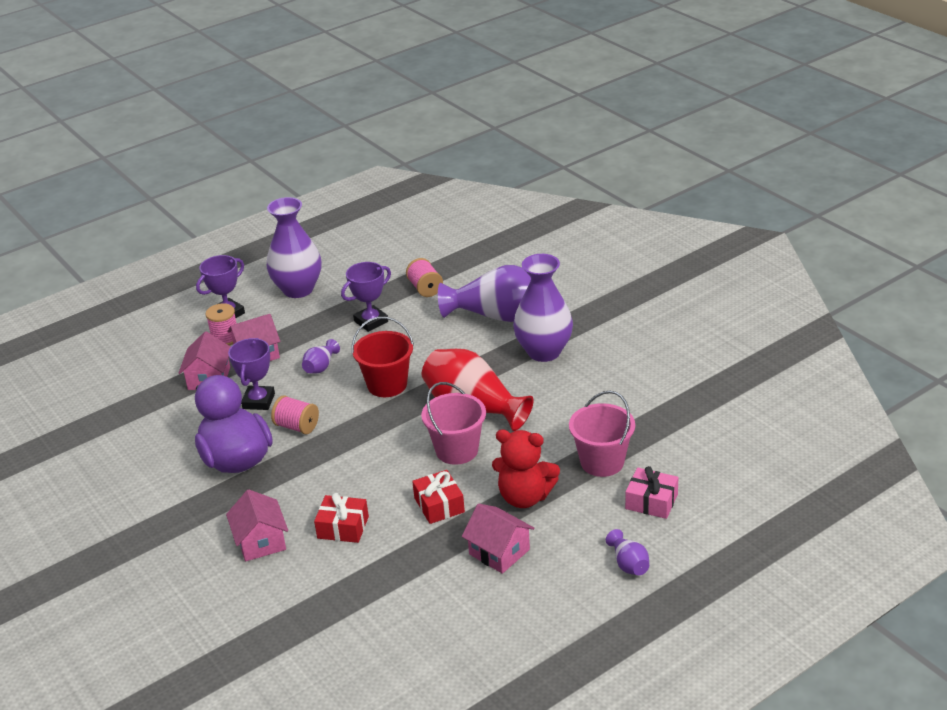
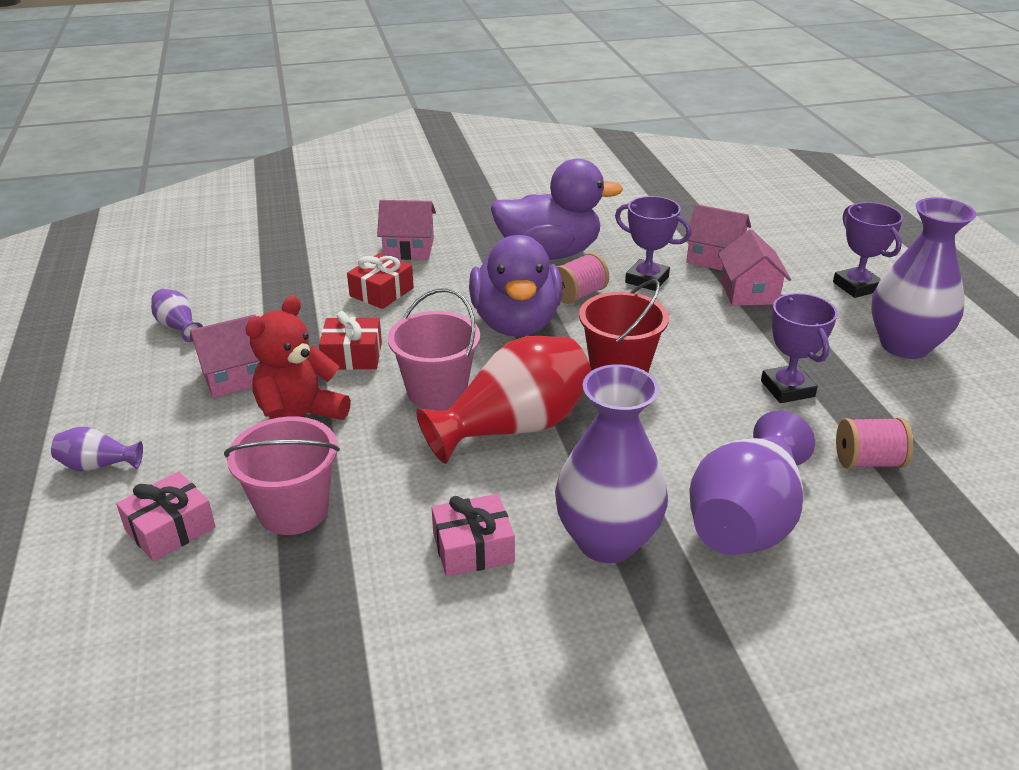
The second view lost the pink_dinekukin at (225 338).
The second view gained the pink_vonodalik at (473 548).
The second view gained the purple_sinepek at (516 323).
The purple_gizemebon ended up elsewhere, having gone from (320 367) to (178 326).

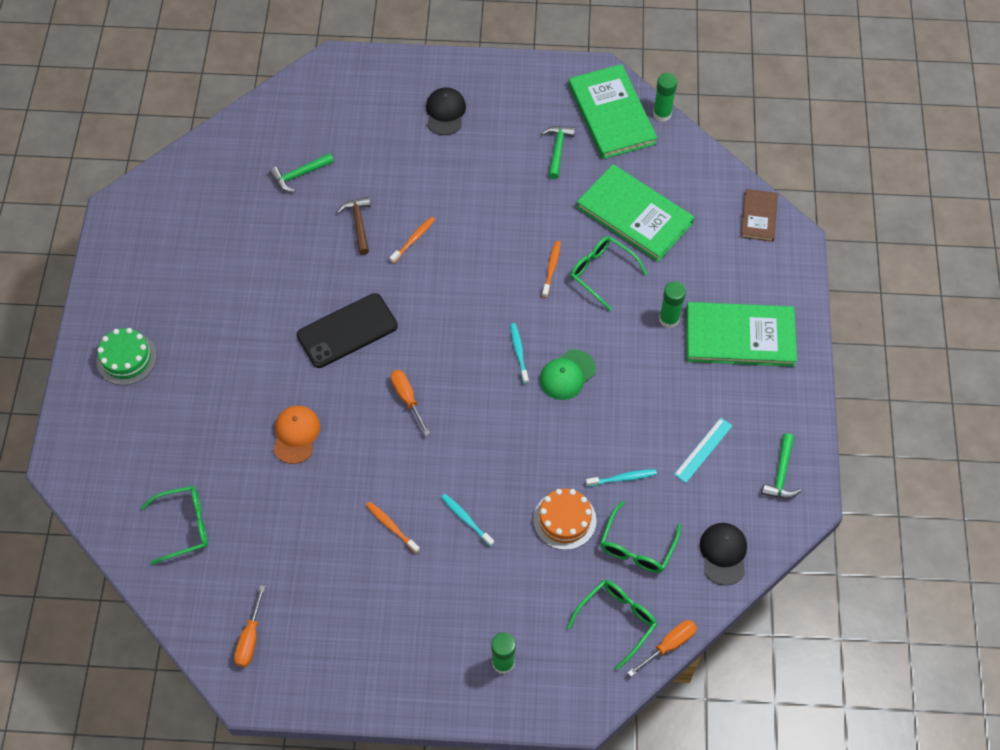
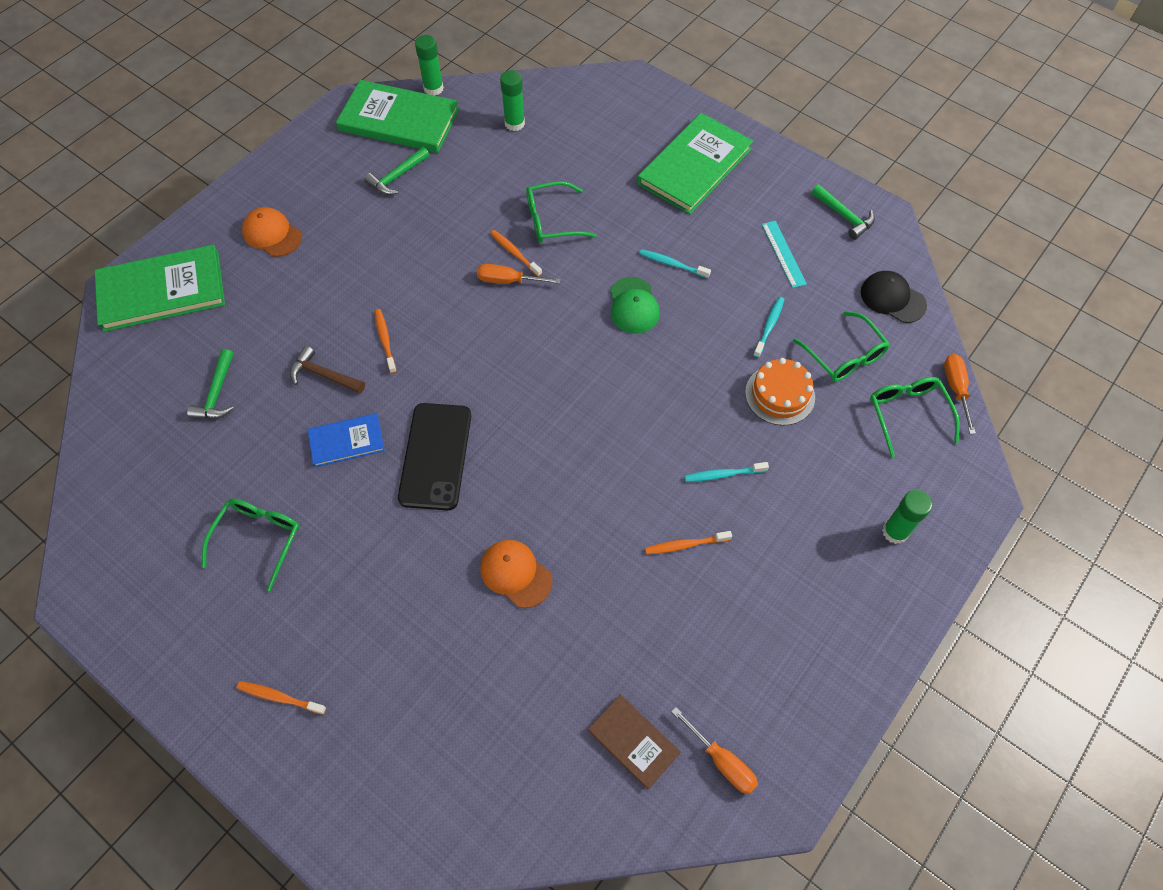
The second view gained the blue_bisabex at (346 441).
The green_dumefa ended up elsewhere, having gone from (184 526) to (258 539).
The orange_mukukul ended up elsewhere, having gone from (407 398) to (508 280).
The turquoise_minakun ended up elsewhere, having gone from (519 352) to (672 264).
The green_bisabex ended up elsewhere, having gone from (634 215) to (162 291).
The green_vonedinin ended up elsewhere, having gone from (669 319) to (514 123).
The brown_bisabex ended up elsewhere, having gone from (759 216) to (633 741).
Where the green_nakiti stood at (126 358), the orange_minakun came to stand at (279 697).
What was the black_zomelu at (445 112) turned into the orange_zomelu at (272 234).
The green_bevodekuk at (557 150) ended up facing another way, 90 degrees counterclockwise from before.

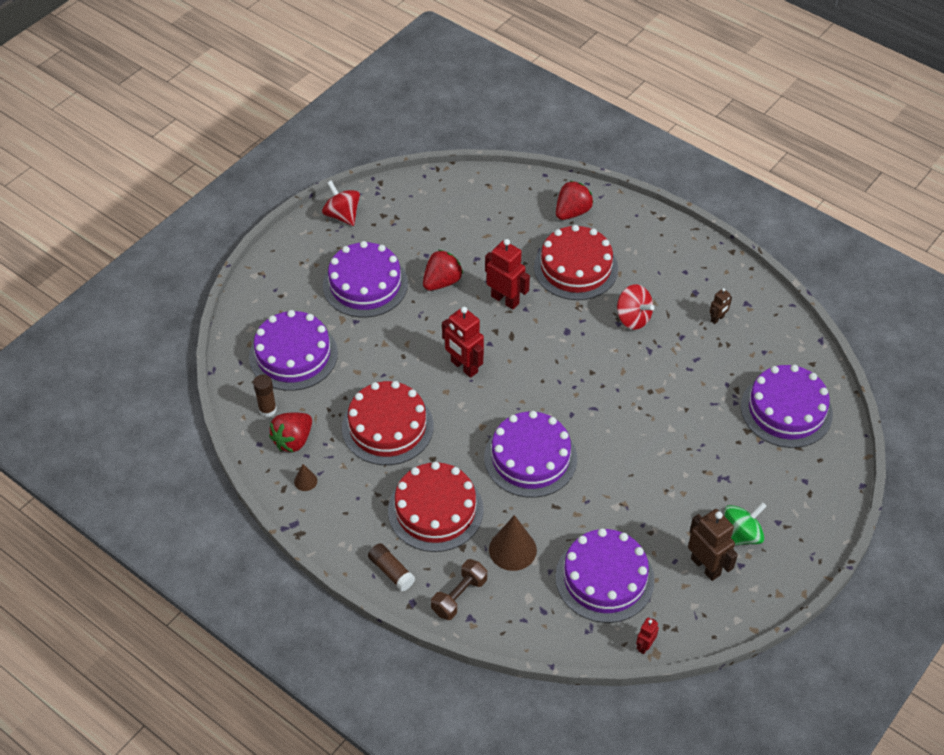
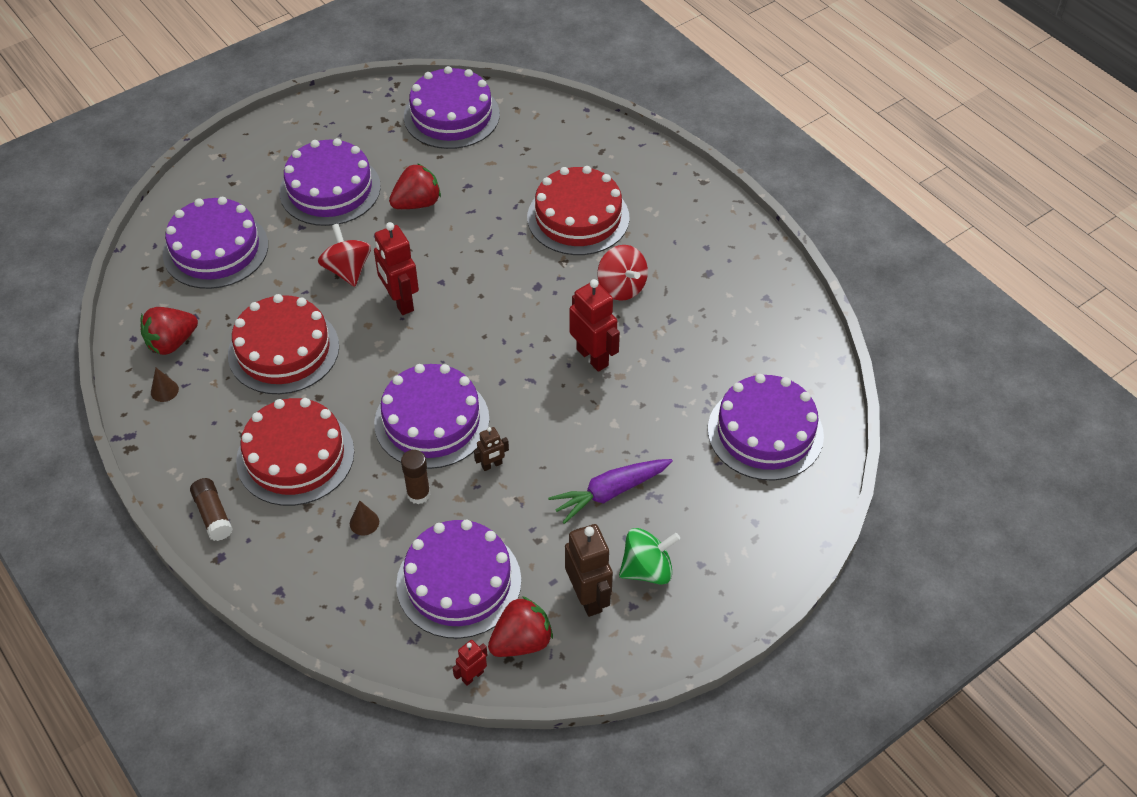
The second view lost the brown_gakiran at (459 596).
The second view gained the purple_nakiti at (451 115).
The second view gained the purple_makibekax at (610 492).
The brown_vonedinin ended up elsewhere, having gone from (267 409) to (418 494).
The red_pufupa ended up elsewhere, having gone from (342 215) to (347 270).
The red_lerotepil ended up elsewhere, having gone from (505 300) to (592 357).
The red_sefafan ended up elsewhere, having gone from (572 212) to (521 641).
The brown_lerotepil ended up elsewhere, having gone from (717 319) to (492 465).
The size of the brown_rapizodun at (512 549) changed by a factor of 0.50.

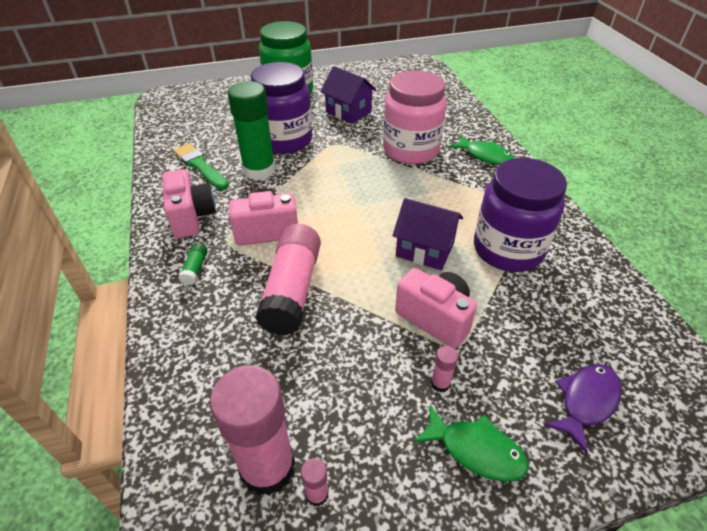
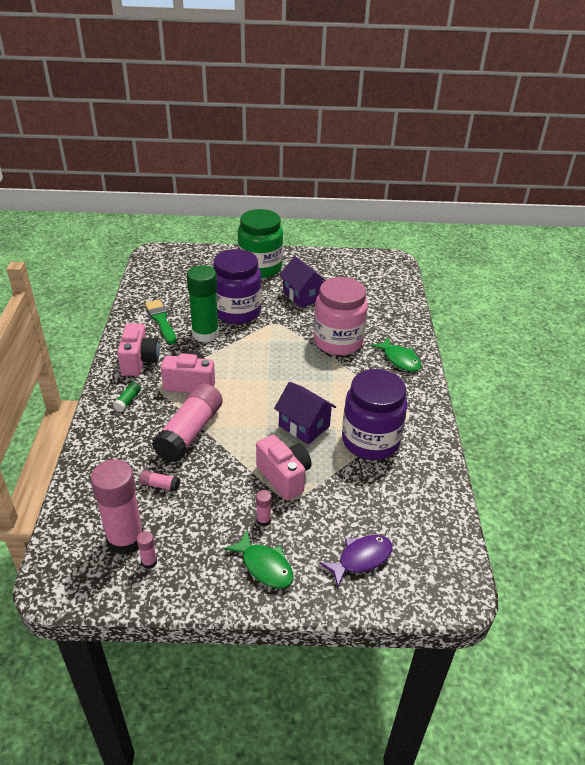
The second view gained the pink_vonedinin at (160 485).

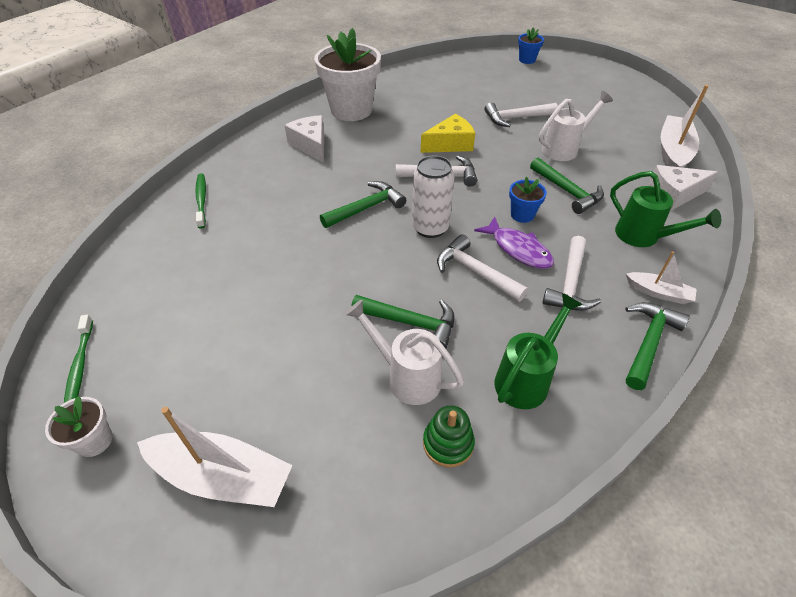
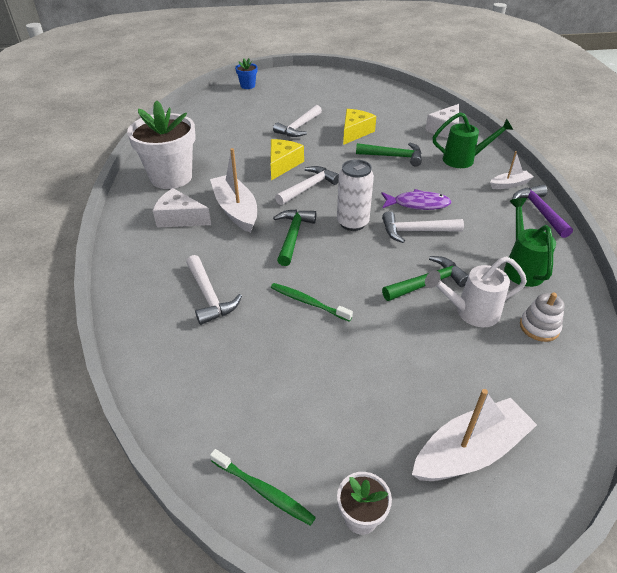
The second view lost the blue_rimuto at (522 215).
The green_minakun ended up elsewhere, having gone from (201 200) to (308 302).
The white_bevodekuk ended up elsewhere, having gone from (570 283) to (209 296).
The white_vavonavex ended up elsewhere, having gone from (673 152) to (236 210).
Where the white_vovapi stood at (564 149), the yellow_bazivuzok came to stand at (355 132).
What was the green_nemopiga at (448 443) turned into the white_nemopiga at (539 327).
What was the green_bevodekuk at (648 342) turned into the purple_bevodekuk at (540 211).

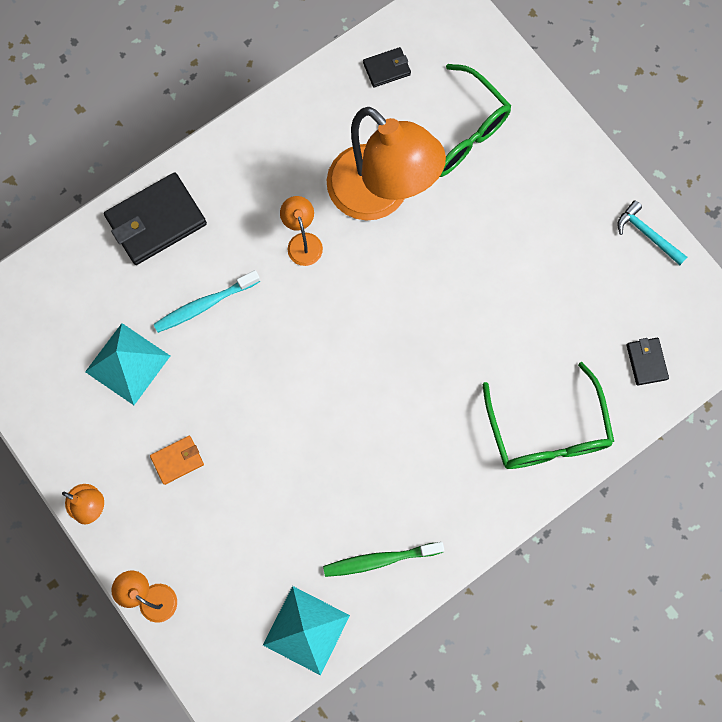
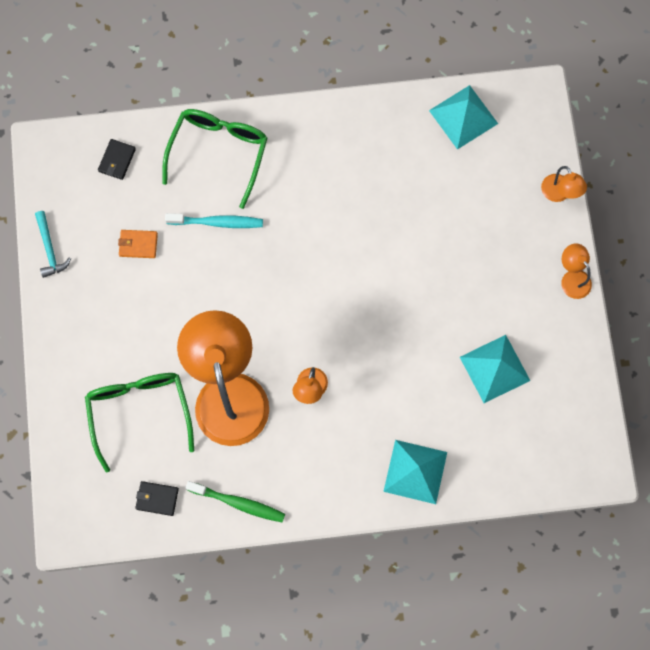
The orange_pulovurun ended up elsewhere, having gone from (177 460) to (138 245).
The turquoise_minakun ended up elsewhere, having gone from (205 305) to (217 222).
The green_minakun ended up elsewhere, having gone from (380 560) to (238 503).
Where the black_pulovurun stood at (156 221), the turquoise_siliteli came to stand at (415 471).

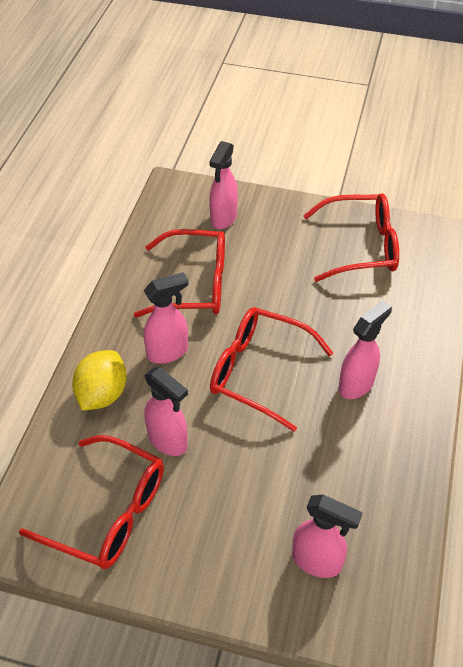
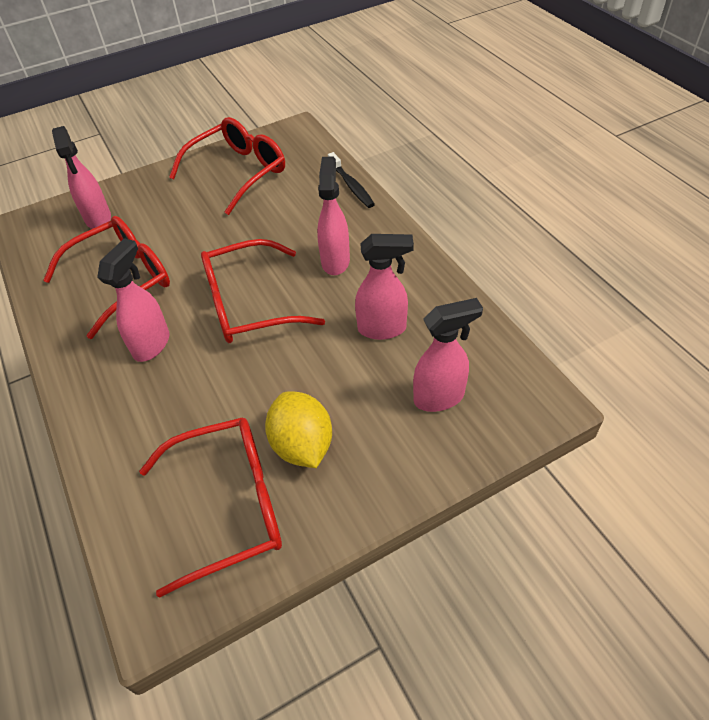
The second view gained the black_minakun at (351 186).
The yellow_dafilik ended up elsewhere, having gone from (102 394) to (302 445).
The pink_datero ended up elsewhere, having gone from (168 441) to (383 329).

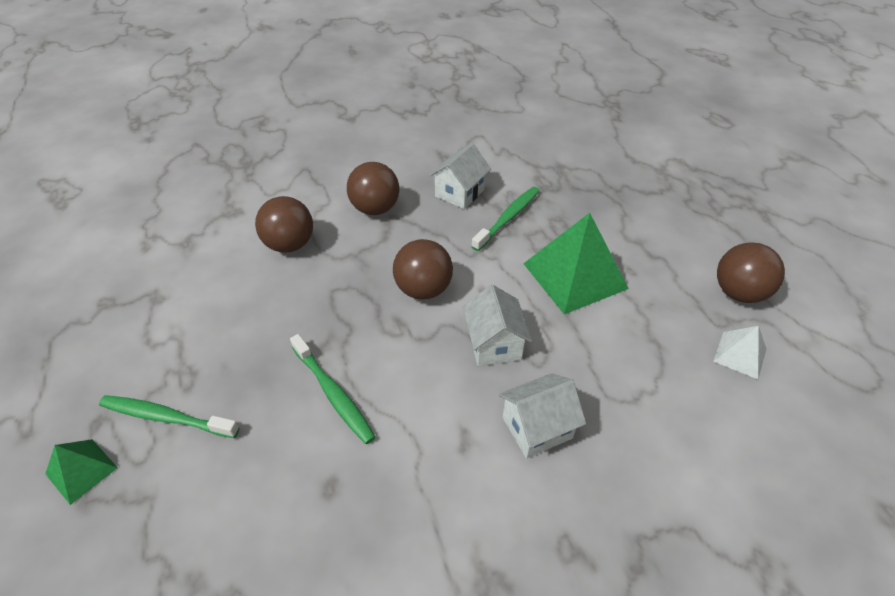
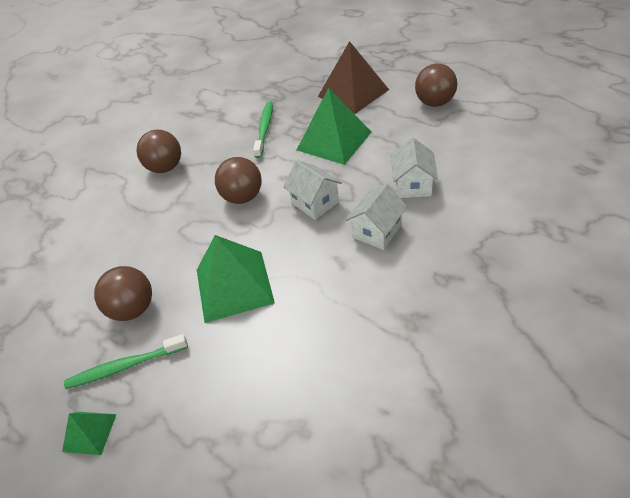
The second view lost the white_siliteli at (740 355).
The second view gained the brown_siliteli at (353 93).
The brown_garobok ended up elsewhere, having gone from (290 245) to (133 309).
The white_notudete ended up elsewhere, having gone from (460 193) to (413 185).
Where the green_minakun stood at (333 394), the green_siliteli came to stand at (234 286).

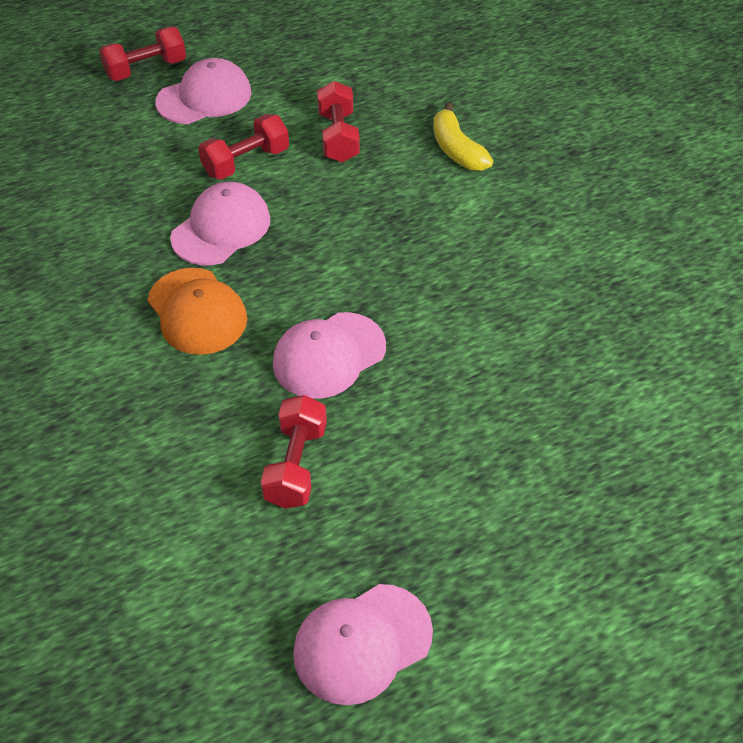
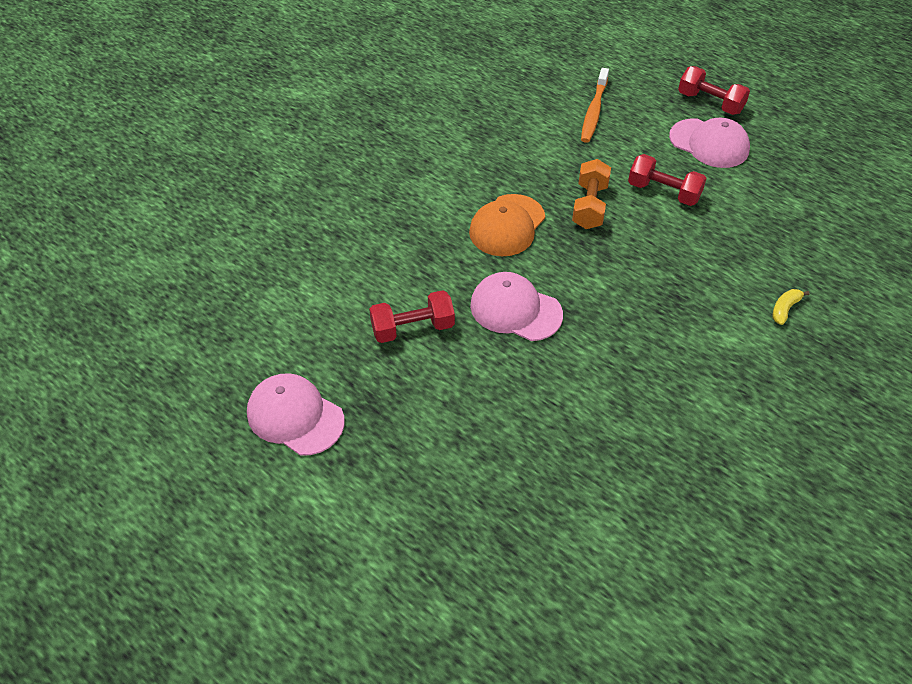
The second view lost the red_gakiran at (338 137).
The second view gained the orange_minakun at (594 111).
Where the pink_zomelu stood at (221 228), the orange_gakiran came to stand at (589 206).
The size of the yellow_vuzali at (457 150) changed by a factor of 0.60.

